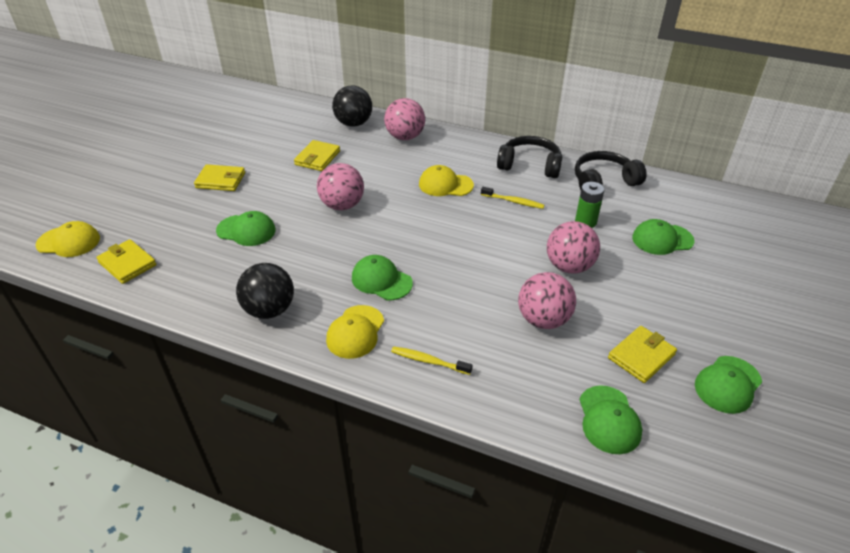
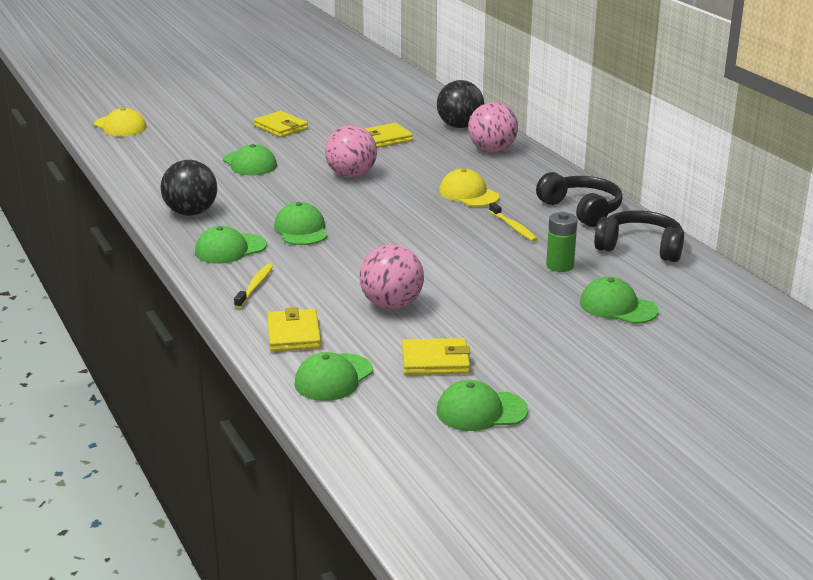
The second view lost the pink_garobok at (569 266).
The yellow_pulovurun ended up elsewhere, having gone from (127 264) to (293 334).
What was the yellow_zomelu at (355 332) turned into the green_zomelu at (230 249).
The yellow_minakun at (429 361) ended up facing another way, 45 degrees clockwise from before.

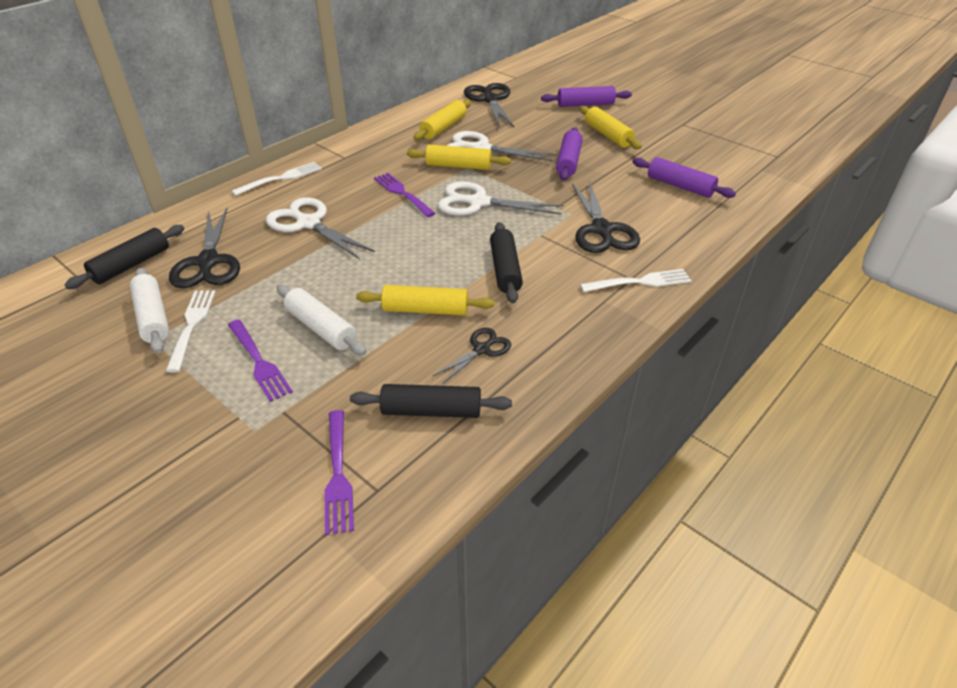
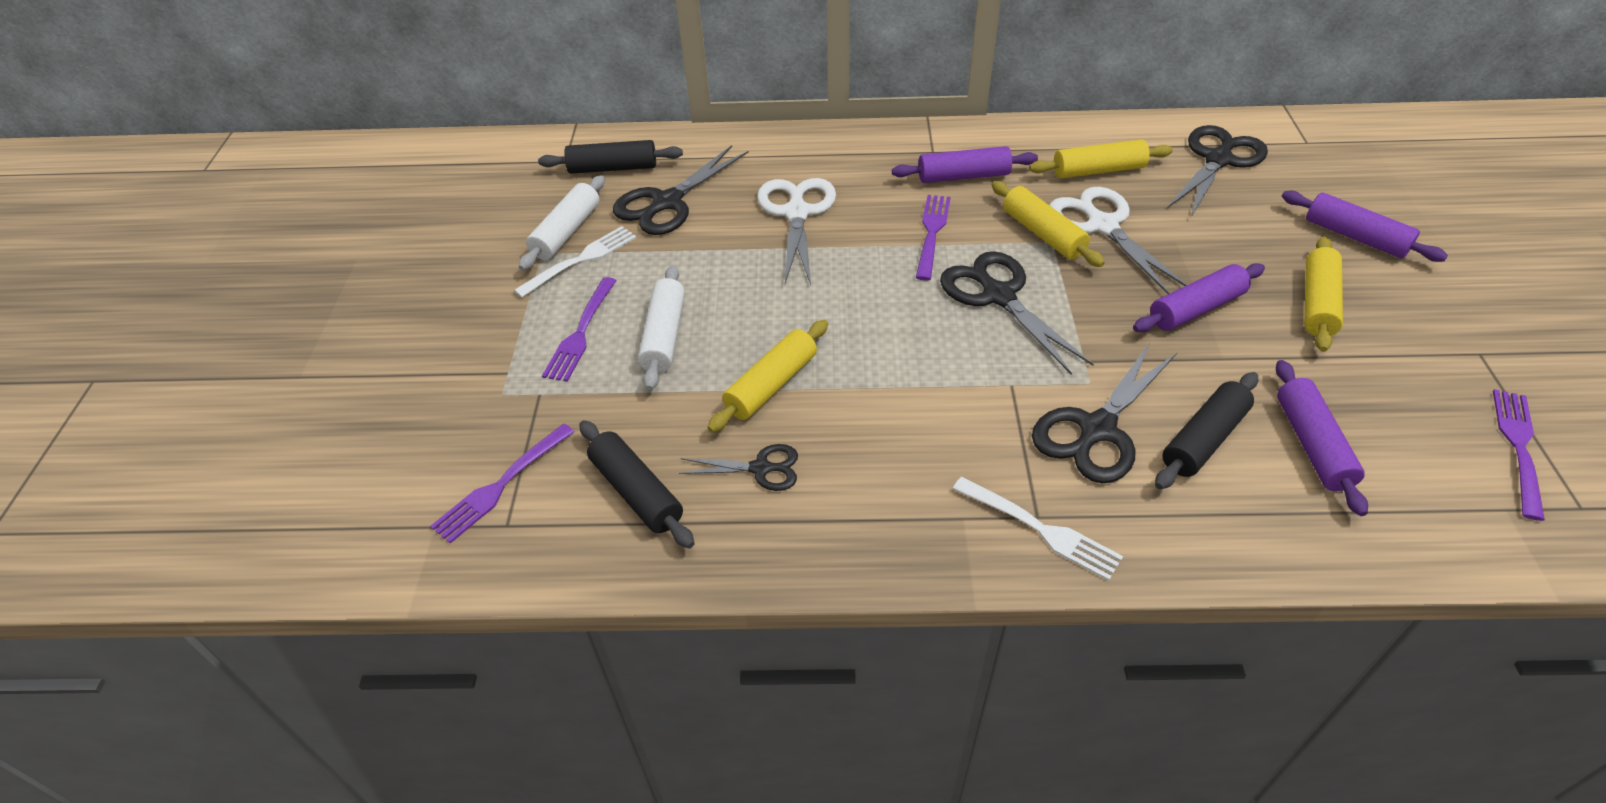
The second view lost the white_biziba at (281 178).
The second view gained the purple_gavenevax at (963 176).
The second view gained the purple_biziba at (1518 447).
The black_gavenevax ended up elsewhere, having gone from (505 269) to (1203 439).
What was the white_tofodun at (478 202) turned into the black_tofodun at (998 295).
The yellow_gavenevax at (425 310) ended up facing another way, 75 degrees clockwise from before.

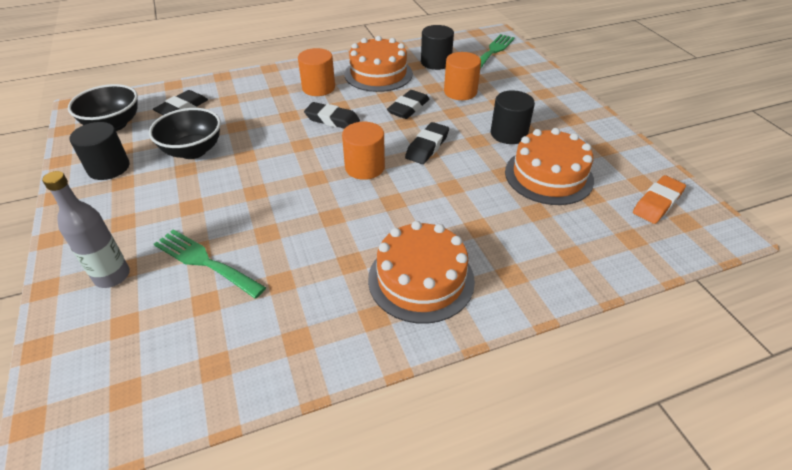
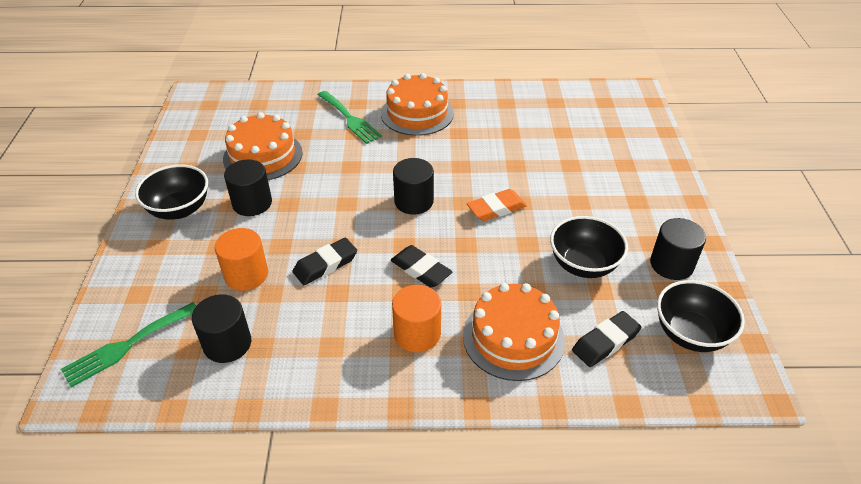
The second view lost the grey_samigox at (112 276).
The second view lost the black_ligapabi at (427 147).
The second view gained the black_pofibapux at (179 209).
The green_biziba ended up elsewhere, having gone from (204 261) to (350 119).
The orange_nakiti ended up elsewhere, having gone from (378 74) to (513 338).
The orange_ligapabi ended up elsewhere, having gone from (657 203) to (496 209).
What was the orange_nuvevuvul at (364 167) turned into the black_nuvevuvul at (414 201).

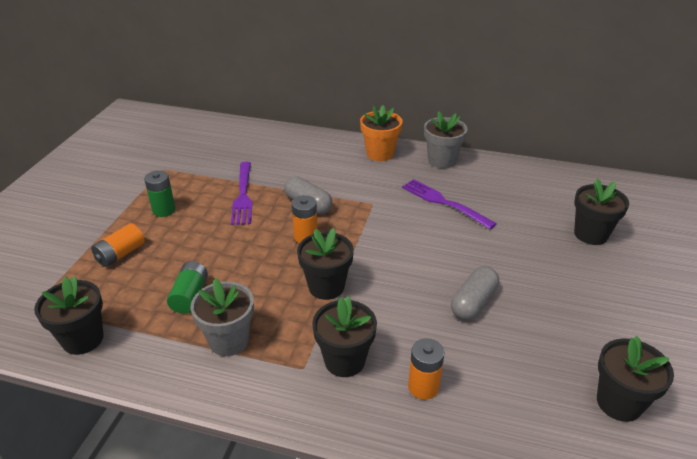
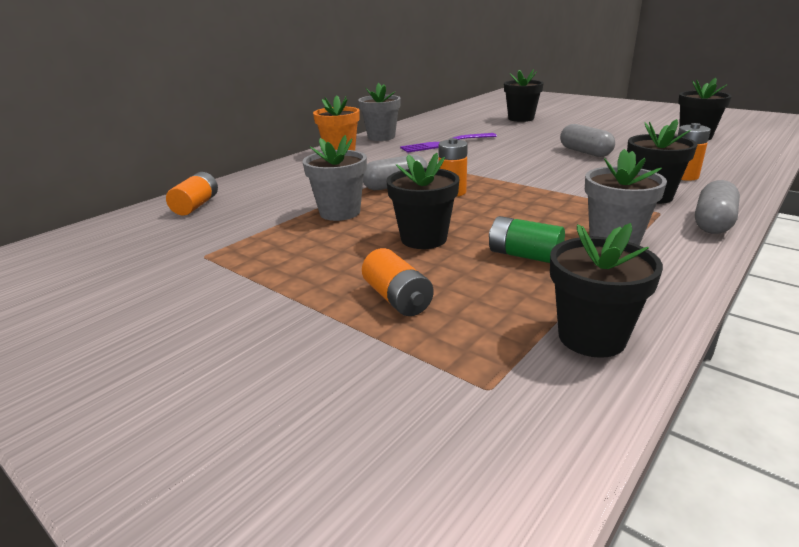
The second view lost the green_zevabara at (164 210).
The second view gained the orange_zevabara at (196 205).
The second view gained the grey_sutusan at (713 222).
The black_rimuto ended up elsewhere, having gone from (326 287) to (423 239).
Where the purple_biziba stood at (243 195), the grey_rimuto came to stand at (340 212).

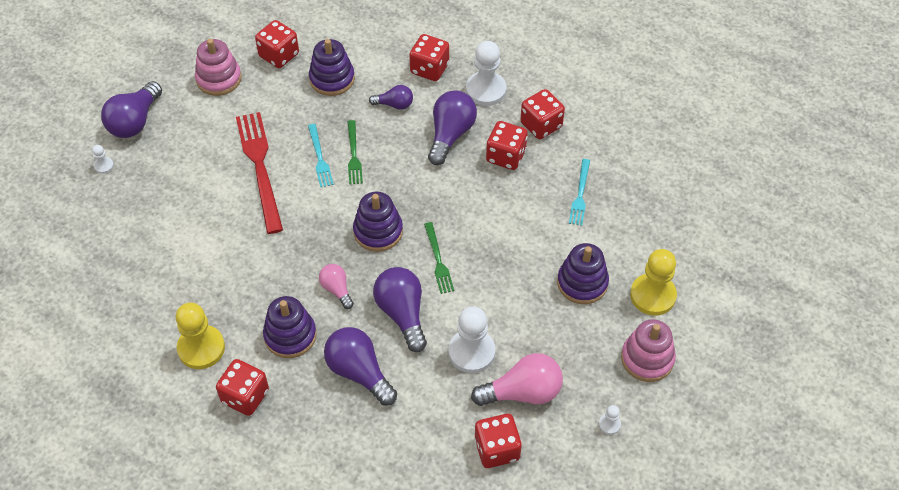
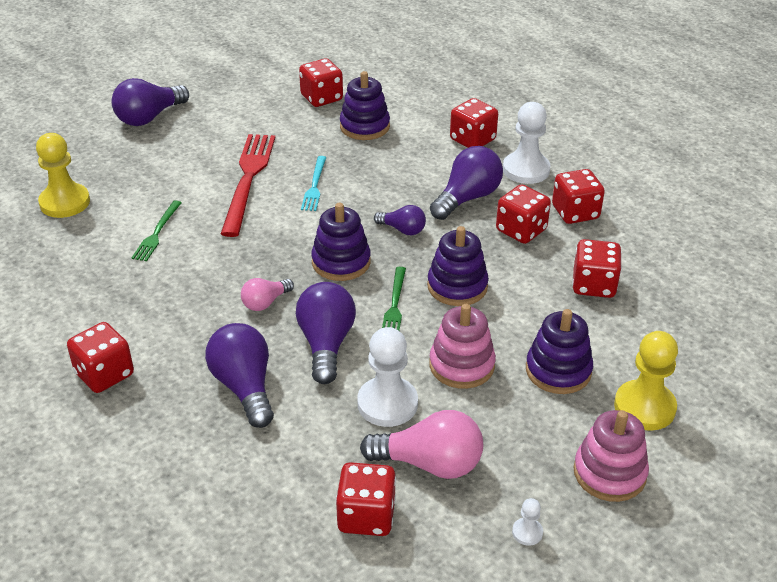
The second view lost the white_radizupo at (104 166).
The yellow_radizupo ended up elsewhere, having gone from (201 348) to (65 202).
The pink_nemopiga ended up elsewhere, having gone from (219 79) to (461 365).
The purple_nemopiga ended up elsewhere, having gone from (290 335) to (457 286).
The green_biziba ended up elsewhere, having gone from (354 155) to (157 233).
The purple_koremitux ended up elsewhere, having gone from (394 104) to (402 230).
Where the turquoise_biziba stood at (580 195), the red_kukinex came to stand at (593 285).
The pink_koremitux at (337 289) ended up facing another way, 120 degrees counterclockwise from before.

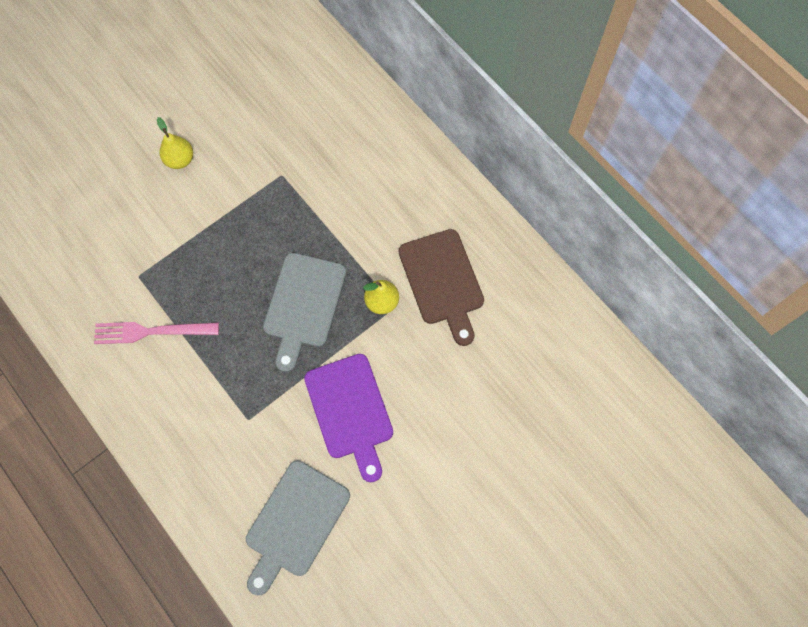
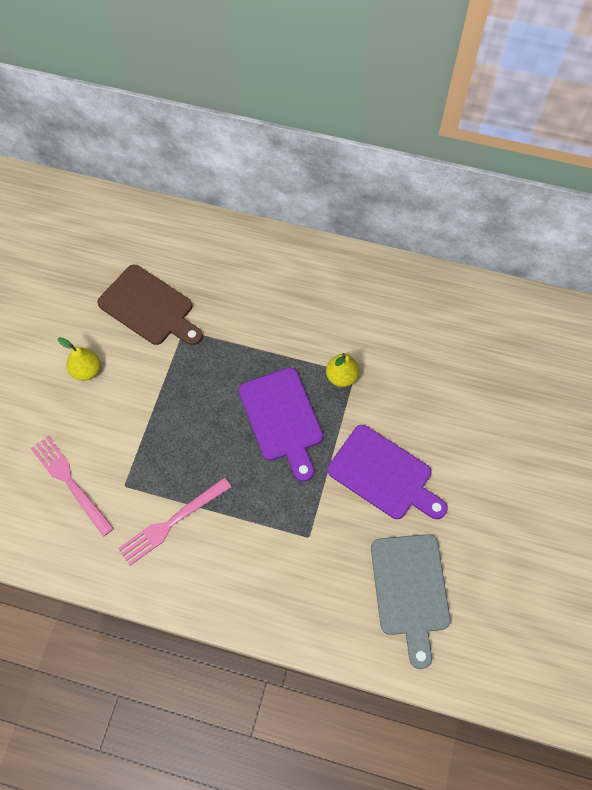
The second view gained the pink_biziba at (70 482).
The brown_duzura ended up elsewhere, having gone from (443 281) to (149 307).
What was the grey_duzura at (304 305) turned into the purple_duzura at (282 418).

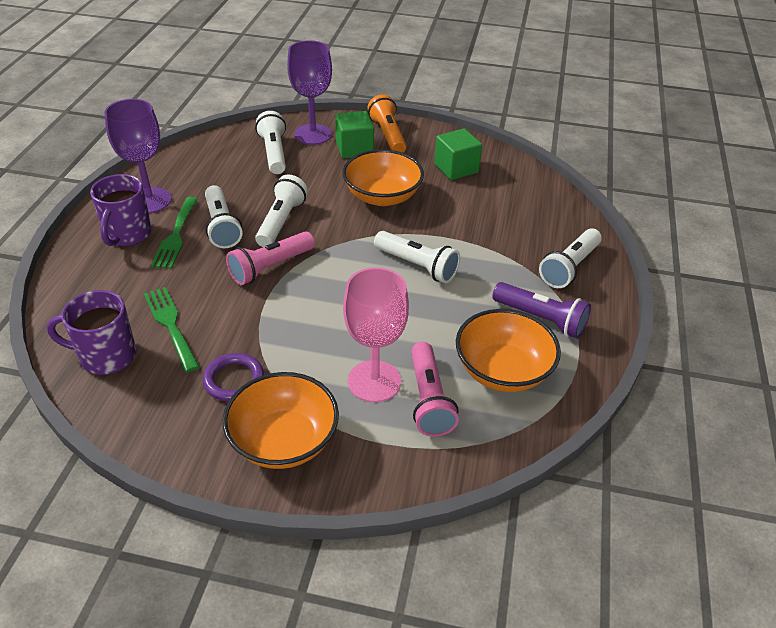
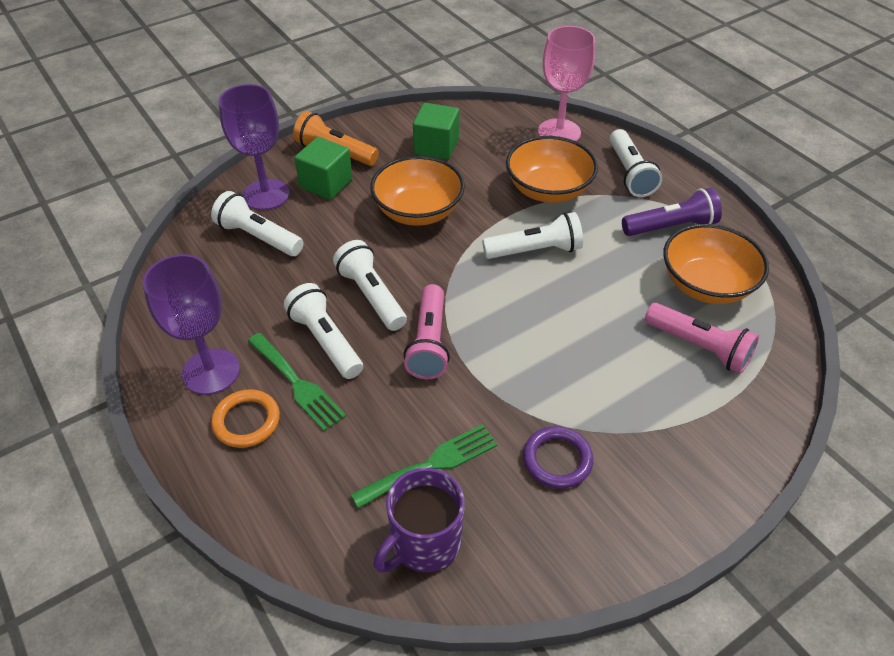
The orange_pofibapux ended up elsewhere, having gone from (284 440) to (548 190).
The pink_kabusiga ended up elsewhere, having gone from (374 381) to (559 132).
Where the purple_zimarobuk stood at (127 234), the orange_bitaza came to stand at (246 421).
The green_biziba at (170 325) ended up facing another way, 135 degrees clockwise from before.
The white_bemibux at (222 226) ended up facing another way, 150 degrees counterclockwise from before.

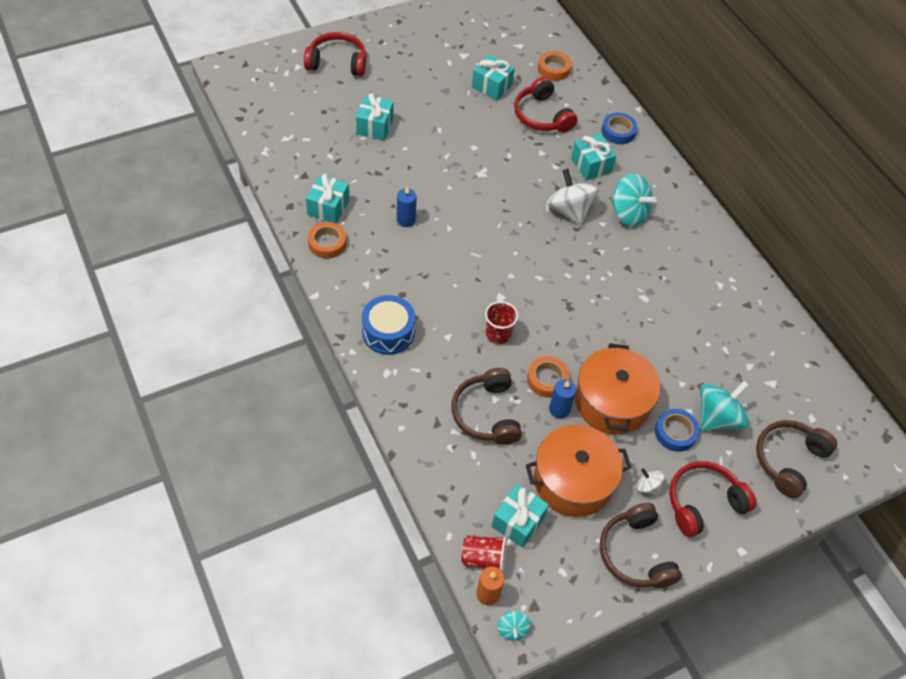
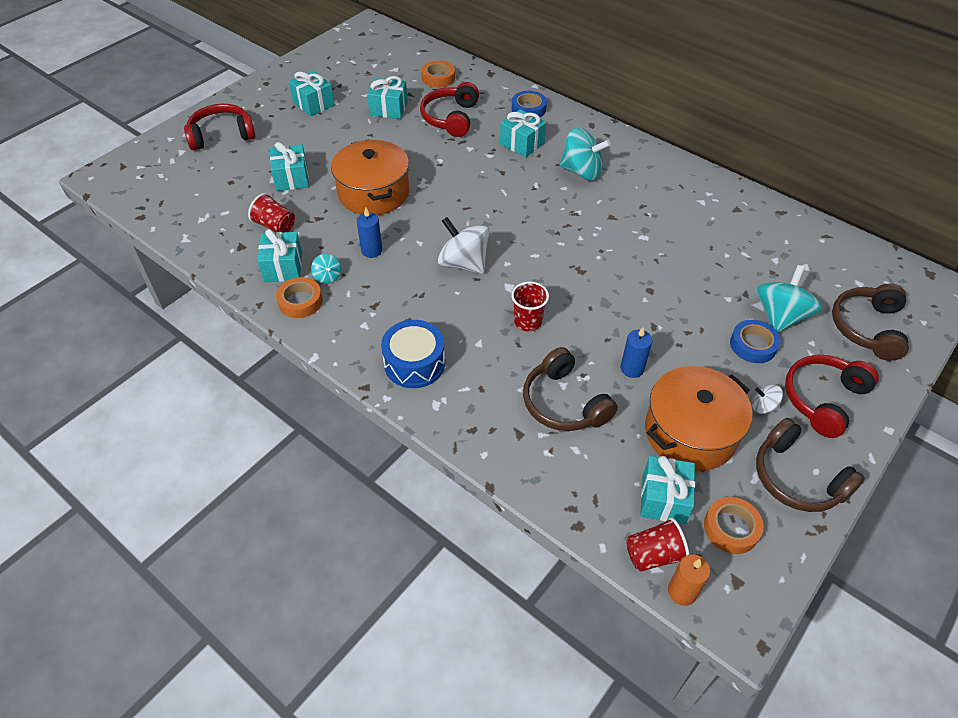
The second view gained the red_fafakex at (275 226).
The second view gained the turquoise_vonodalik at (313 104).
The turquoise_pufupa ended up elsewhere, having gone from (512 629) to (328 277).
The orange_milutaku ended up elsewhere, having gone from (547 379) to (731 528).
The white_pufupa ended up elsewhere, having gone from (569 210) to (463 263).
The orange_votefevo ended up elsewhere, having gone from (612 402) to (373 193).
The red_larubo at (542 116) ended up facing another way, 60 degrees clockwise from before.

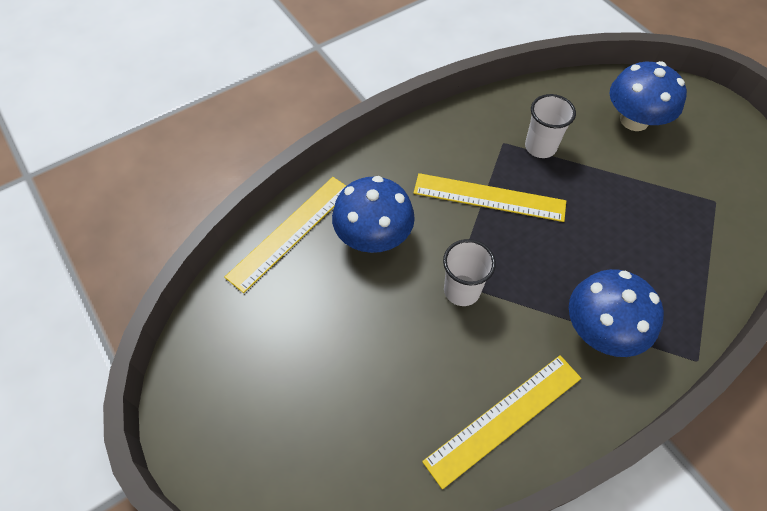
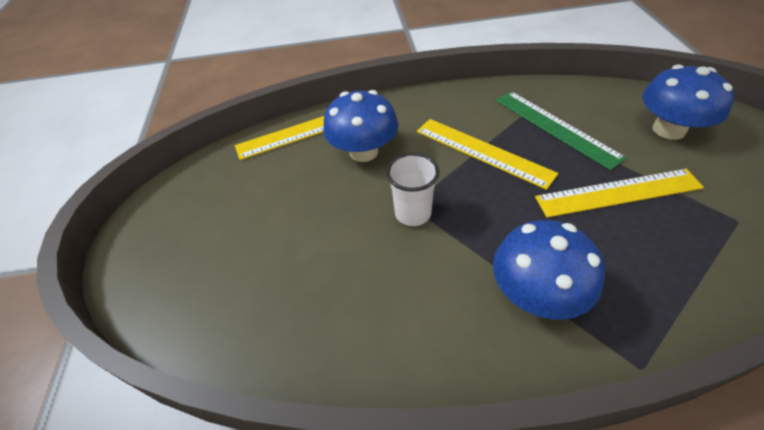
The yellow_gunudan ended up elsewhere, having gone from (504 419) to (618 193).
Where the white_fafakex stood at (540 147), the green_gunudan came to stand at (555 127).

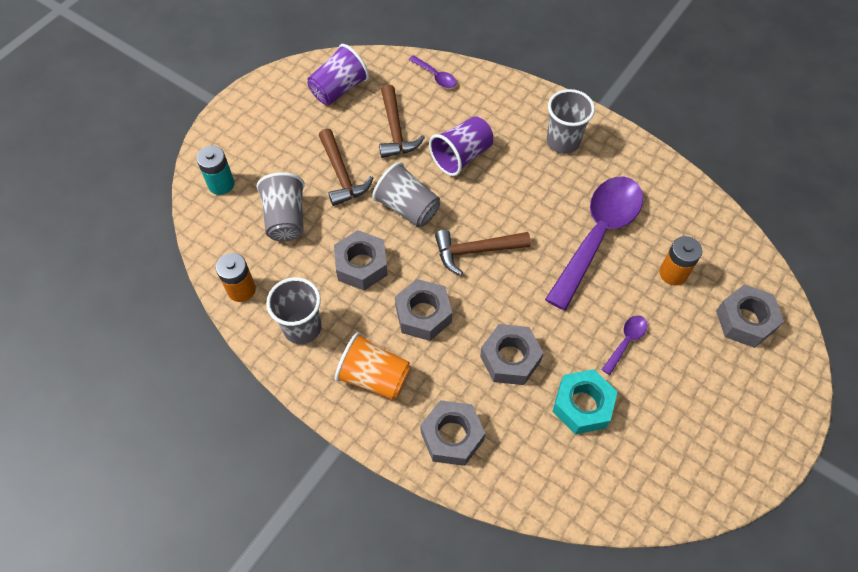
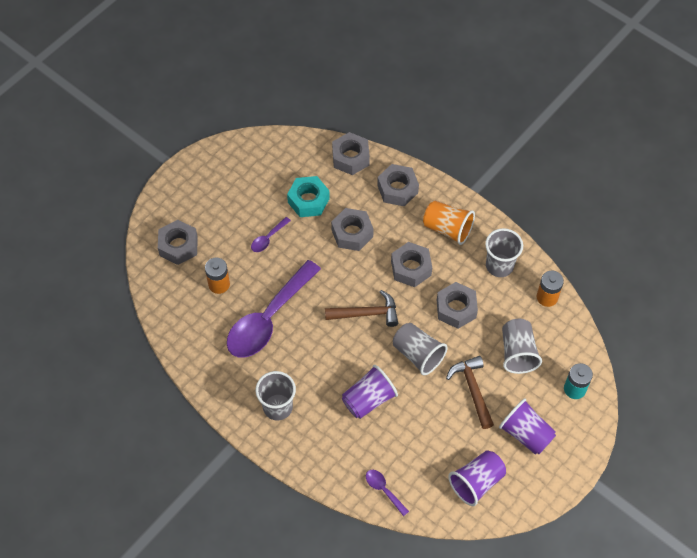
The second view lost the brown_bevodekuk at (395 130).
The second view gained the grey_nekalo at (350 158).
The second view gained the purple_fafakex at (525 434).

